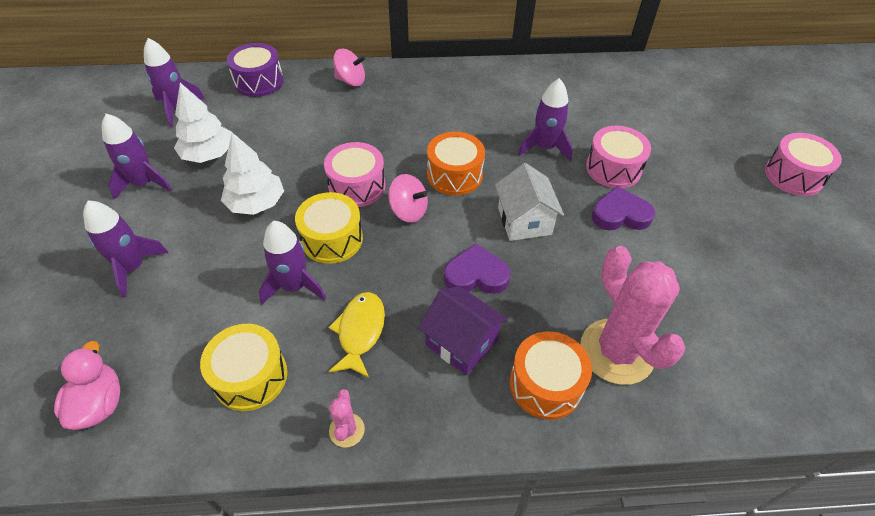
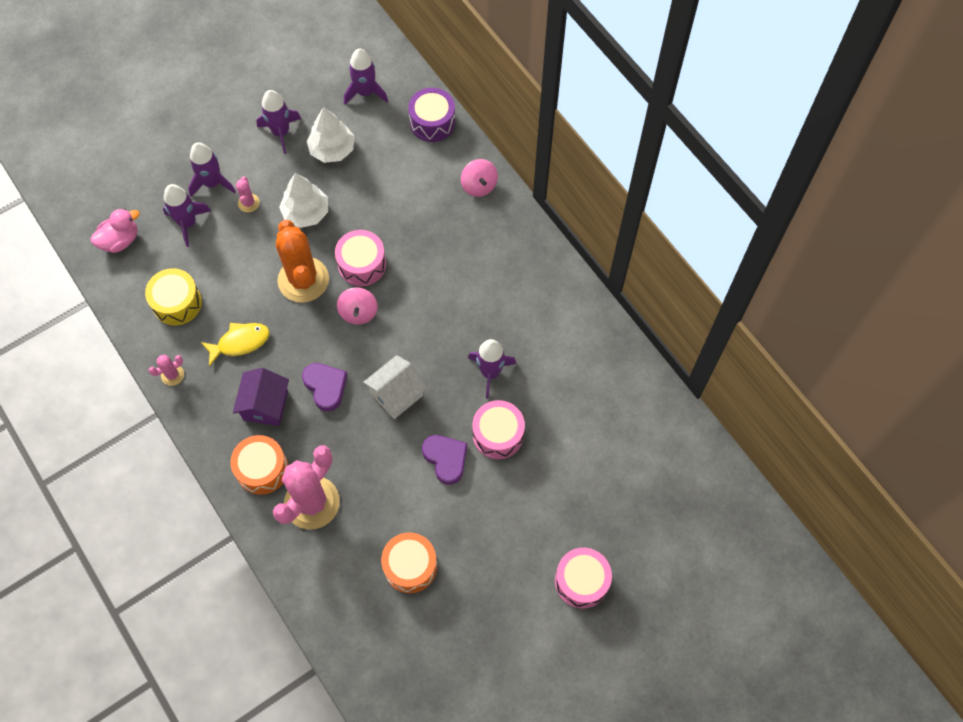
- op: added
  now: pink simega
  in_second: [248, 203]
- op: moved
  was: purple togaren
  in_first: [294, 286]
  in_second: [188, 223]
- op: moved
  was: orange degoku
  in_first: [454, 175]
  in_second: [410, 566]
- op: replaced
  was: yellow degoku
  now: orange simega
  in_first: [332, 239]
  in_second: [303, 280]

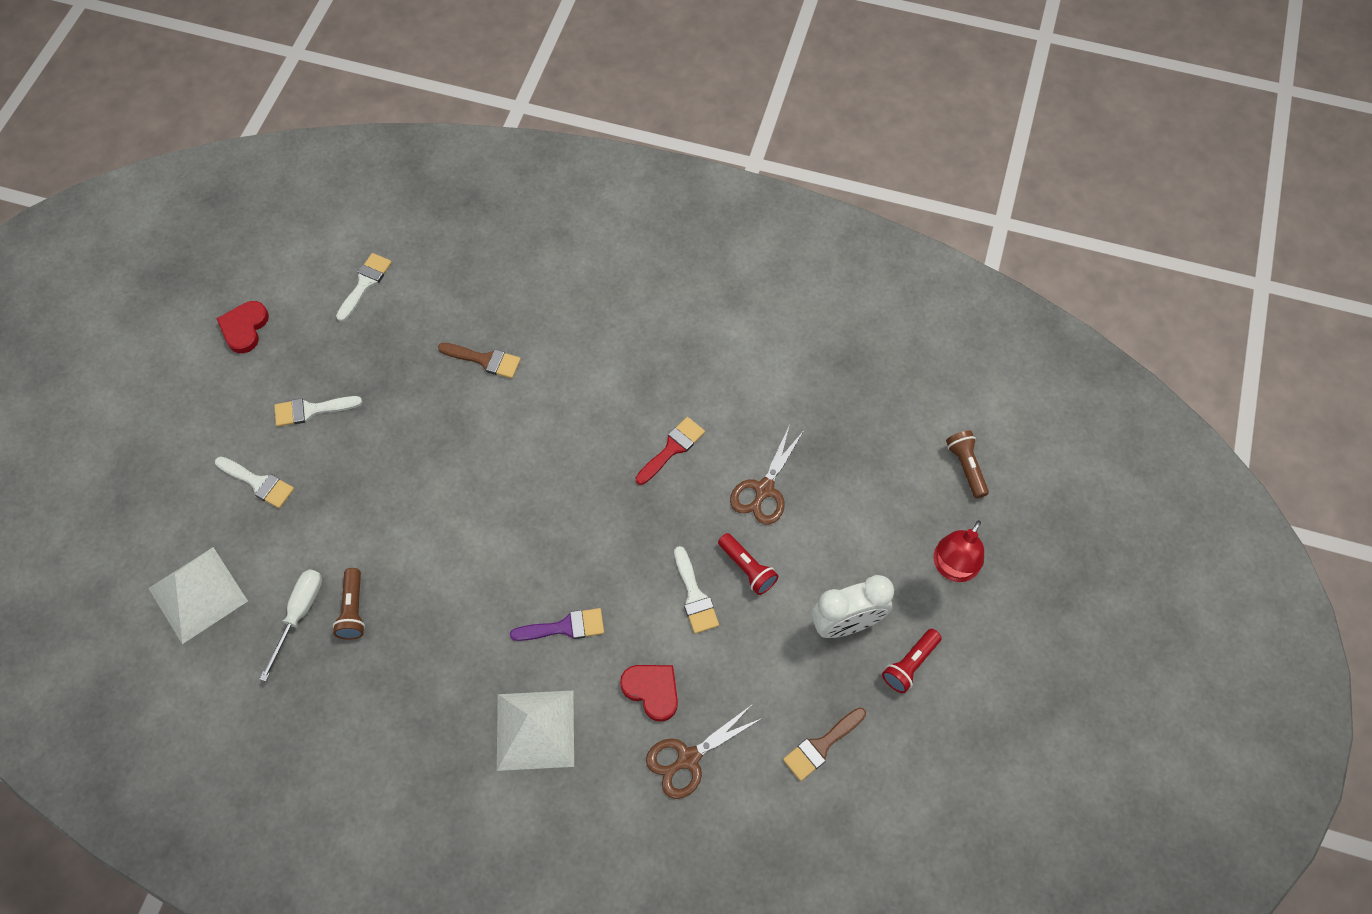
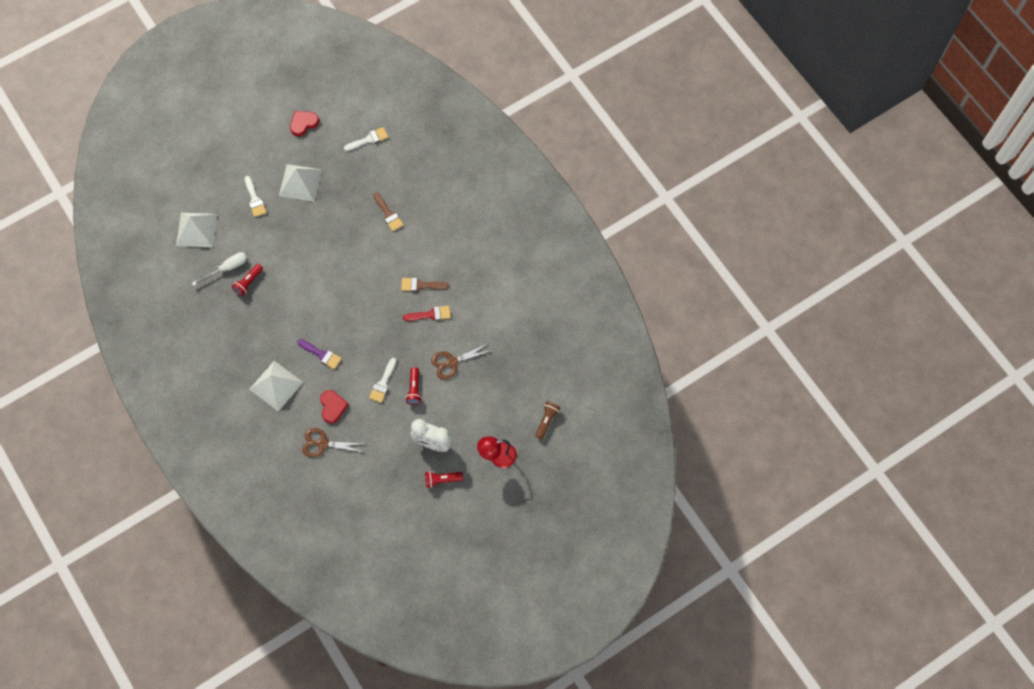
- op: moved
  was: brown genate
  in_first: [821, 746]
  in_second: [420, 285]
- op: replaced
  was: white genate
  now: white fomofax
  in_first: [311, 410]
  in_second: [300, 182]
- op: recoloured
  was: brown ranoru
  now: red ranoru
  in_first: [353, 610]
  in_second: [248, 282]

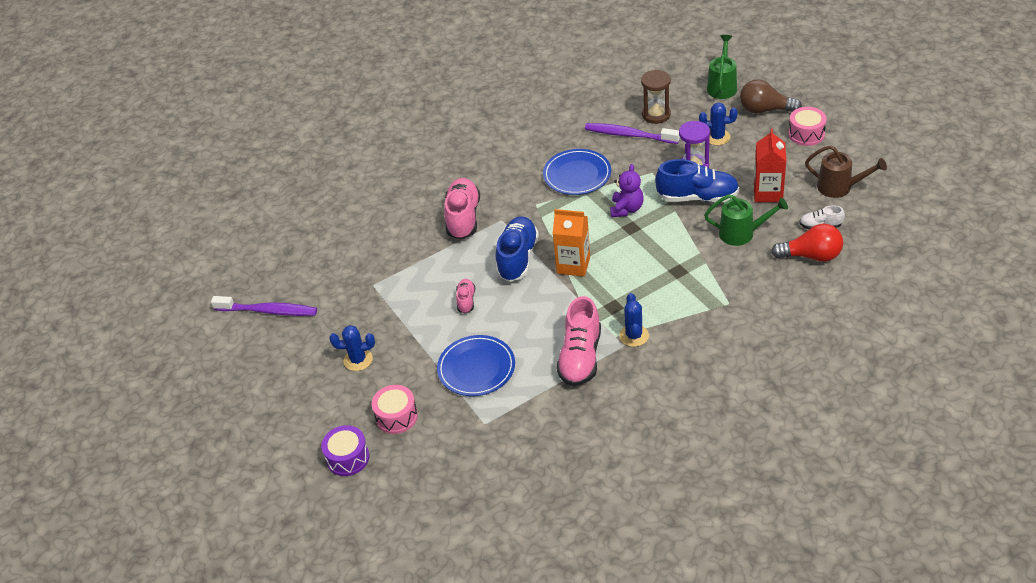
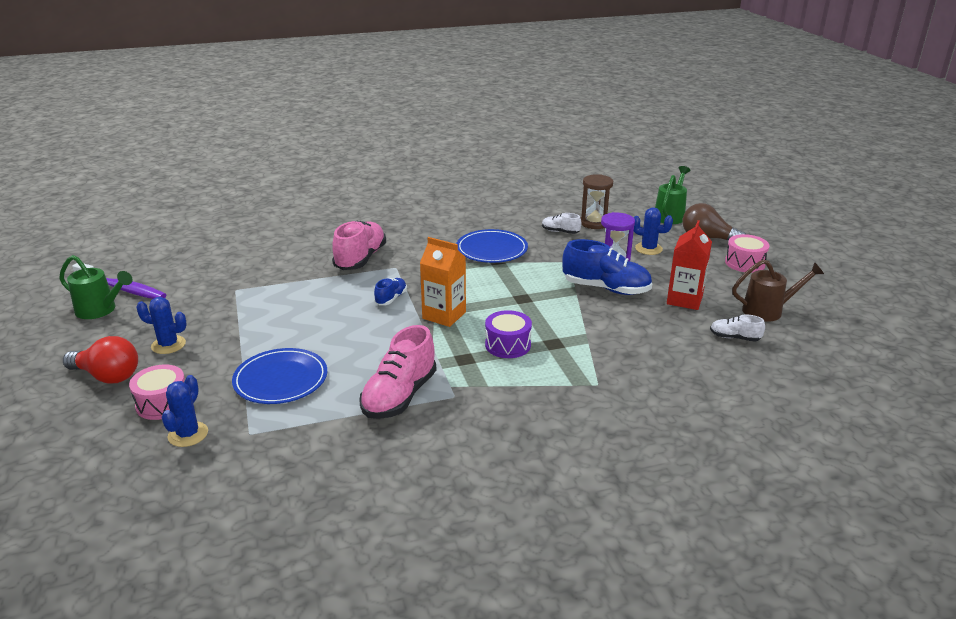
- op: removed
  was: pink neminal
  in_first: [466, 300]
- op: removed
  was: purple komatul
  in_first: [626, 209]
- op: moved
  was: purple degoku
  in_first: [348, 458]
  in_second: [507, 345]
- op: moved
  was: blue simega
  in_first: [634, 336]
  in_second: [188, 434]
- op: moved
  was: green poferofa
  in_first: [742, 233]
  in_second: [101, 310]
- op: moved
  was: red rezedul
  in_first: [811, 256]
  in_second: [107, 376]
- op: replaced
  was: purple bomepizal
  now: white neminal
  in_first: [629, 135]
  in_second: [560, 232]
- op: turned
  was: brown poferofa
  in_first: [840, 187]
  in_second: [768, 311]
  clockwise: -45
- op: resized
  was: blue neminal
  in_first: [517, 258]
  in_second: [391, 298]
  ratio: 0.51

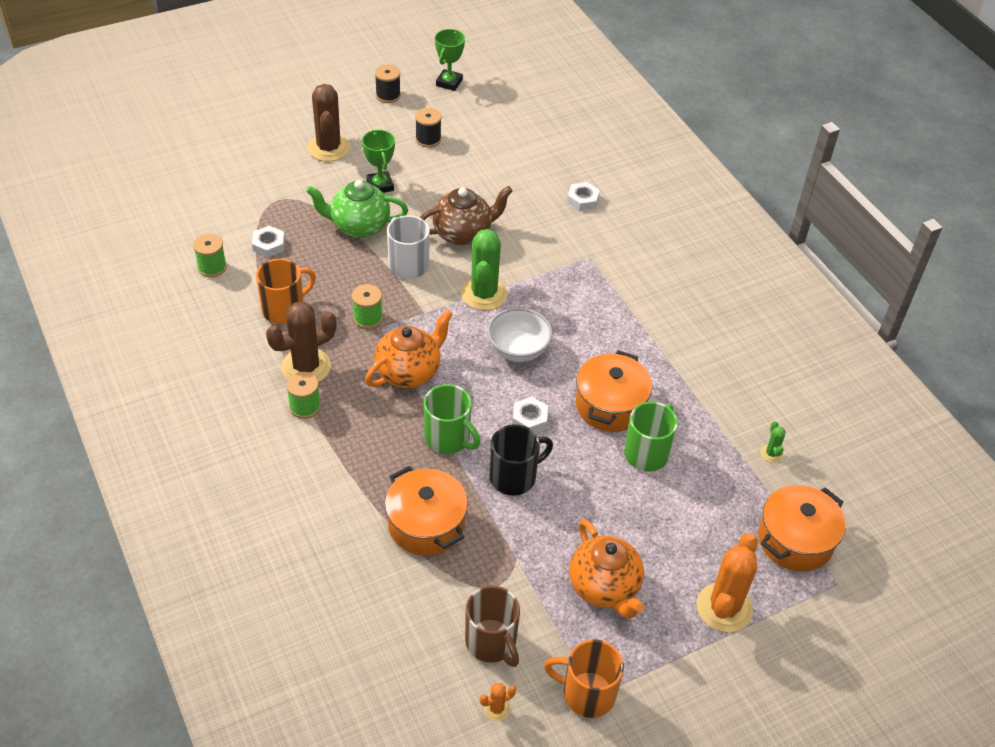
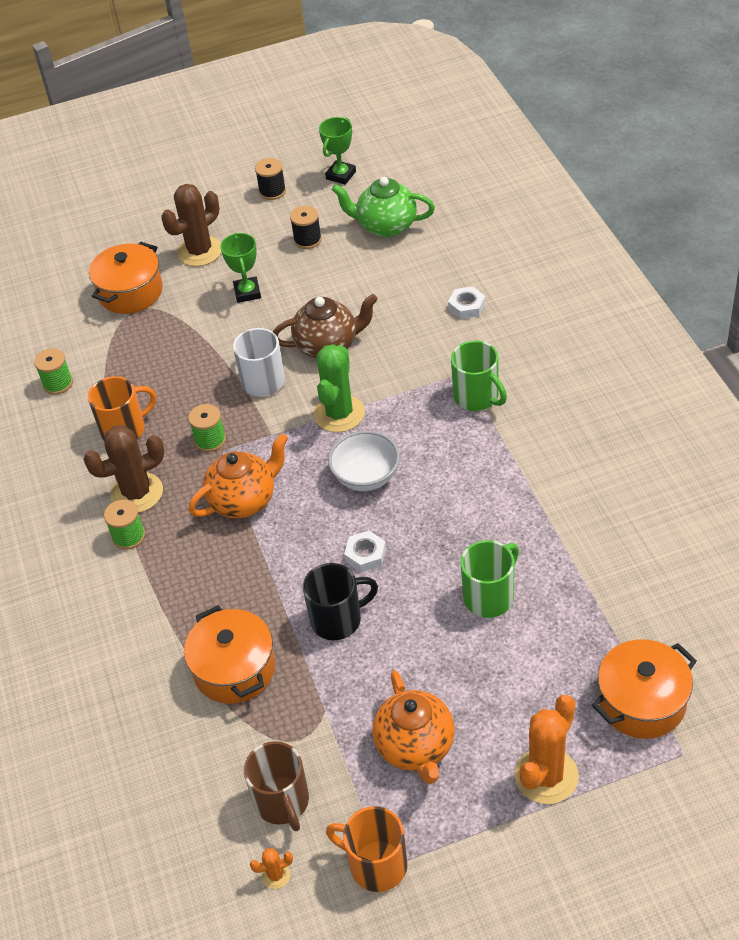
- op: removed
  was: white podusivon
  in_first: [269, 245]
- op: removed
  was: green simega
  in_first: [771, 453]
- op: moved
  was: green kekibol
  in_first: [359, 226]
  in_second: [386, 226]
- op: moved
  was: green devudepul
  in_first: [448, 438]
  in_second: [477, 397]
- op: moved
  was: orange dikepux
  in_first: [610, 405]
  in_second: [130, 292]
- op: turned
  was: brown simega
  in_first: [328, 148]
  in_second: [199, 251]
  clockwise: 45

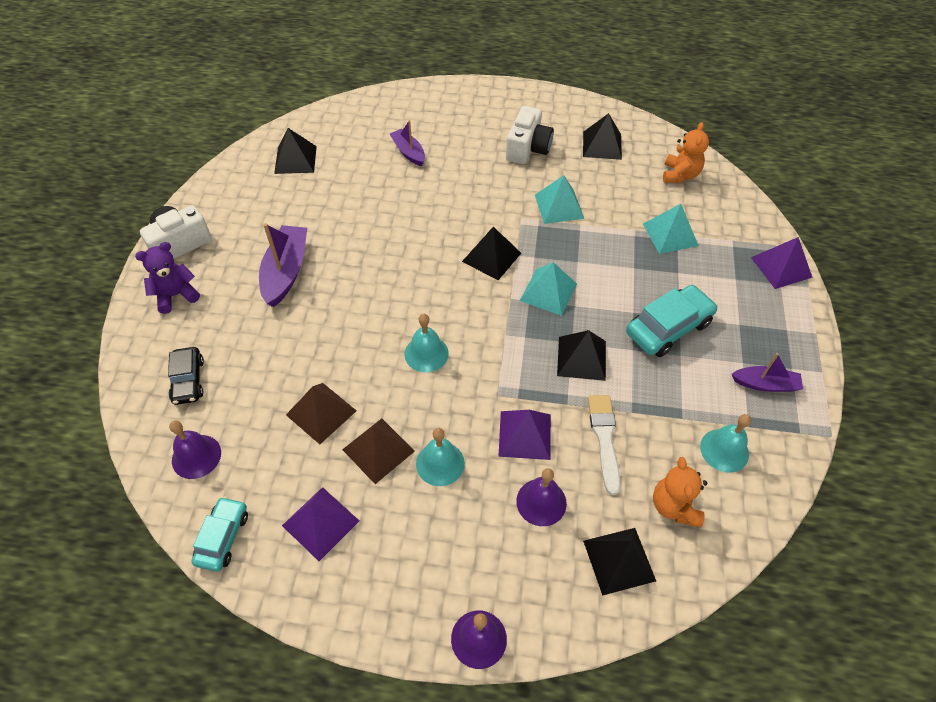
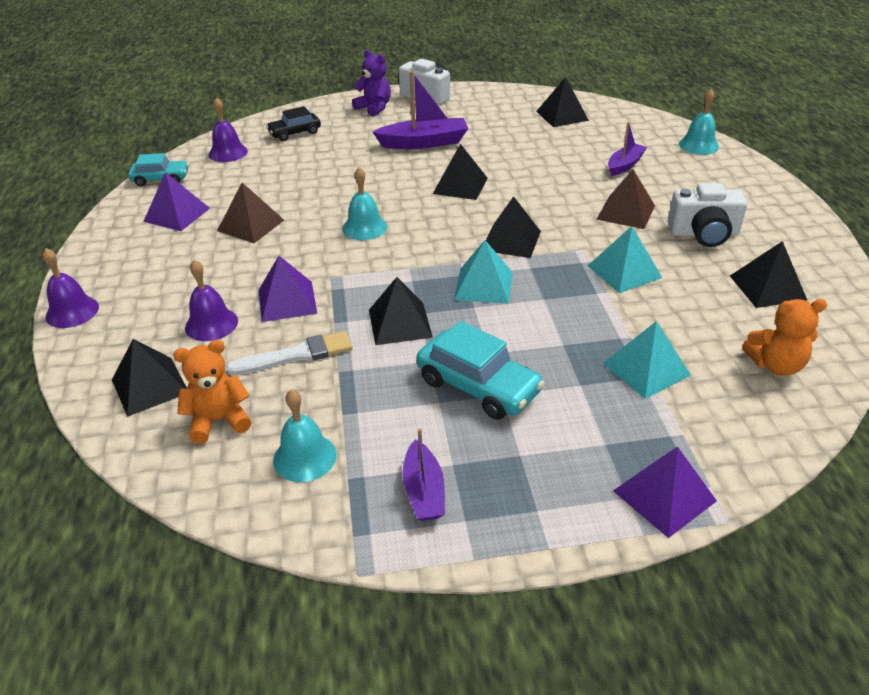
- op: added
  now: black fomofax
  in_second: [460, 185]
- op: moved
  was: brown fomofax
  in_first: [321, 412]
  in_second: [626, 212]
- op: moved
  was: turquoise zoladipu
  in_first: [440, 463]
  in_second: [698, 145]

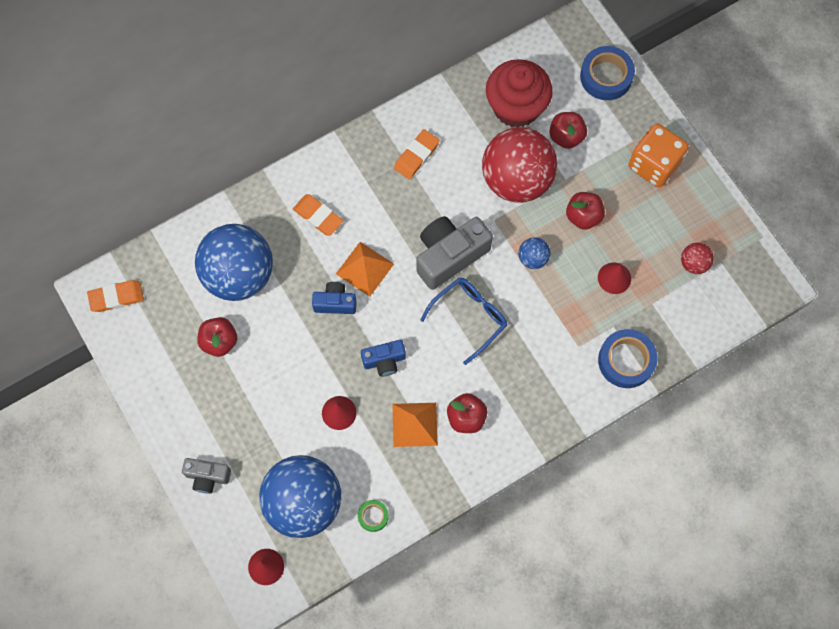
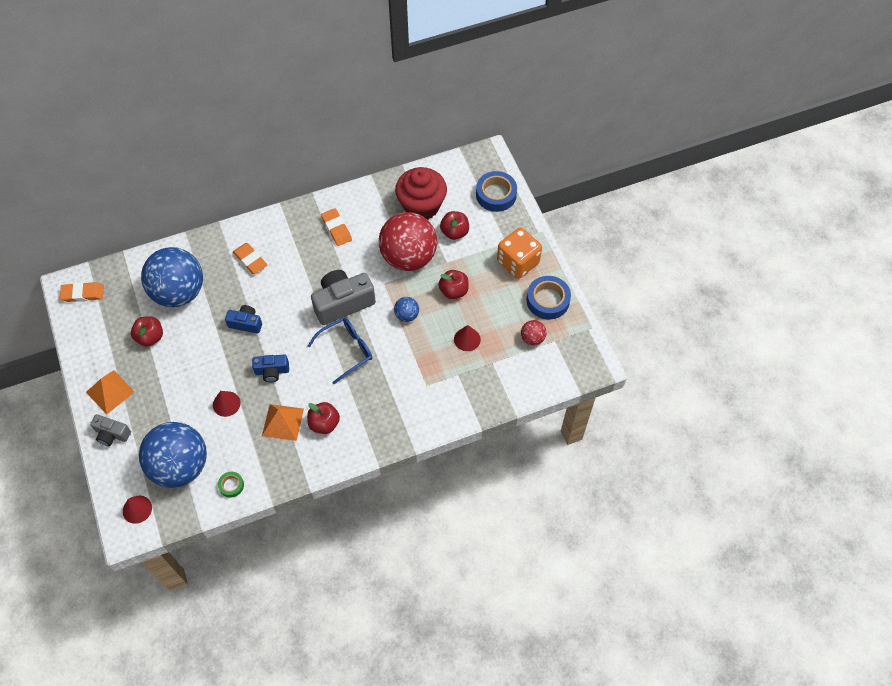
- op: moved
  was: orange fomofax
  in_first: [364, 269]
  in_second: [110, 392]
- op: moved
  was: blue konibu
  in_first: [626, 360]
  in_second: [548, 300]
- op: turned
  was: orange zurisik
  in_first: [416, 156]
  in_second: [336, 229]
  clockwise: -75

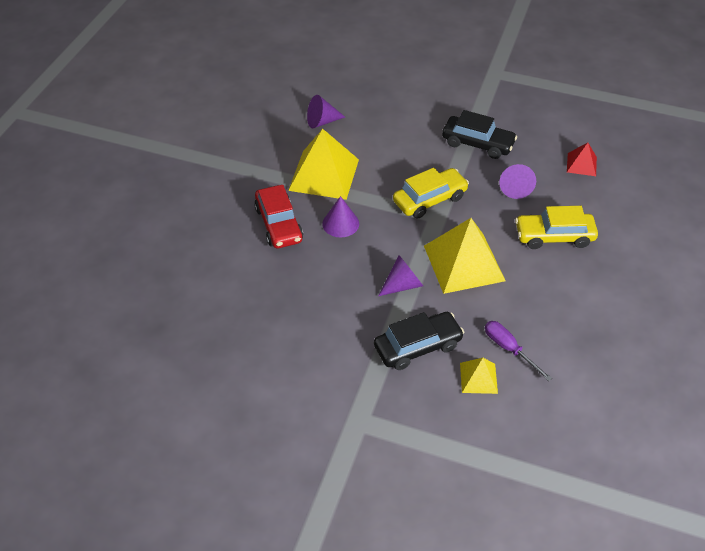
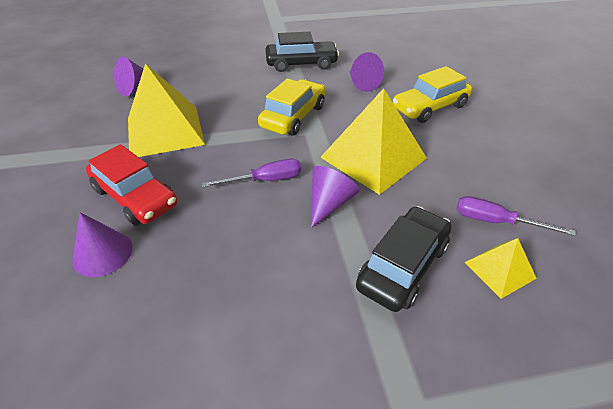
- op: removed
  was: red fomofax
  in_first: [581, 164]
- op: added
  now: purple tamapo
  in_second: [265, 180]
- op: moved
  was: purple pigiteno
  in_first: [340, 223]
  in_second: [102, 253]

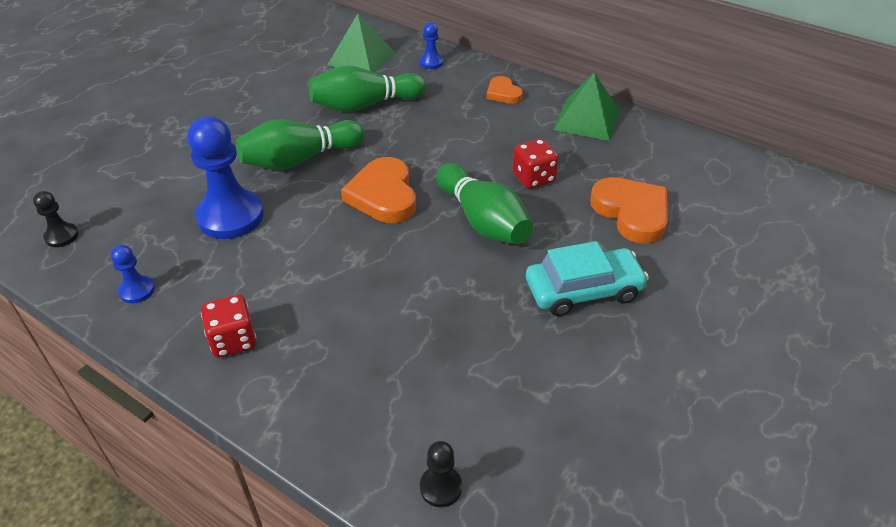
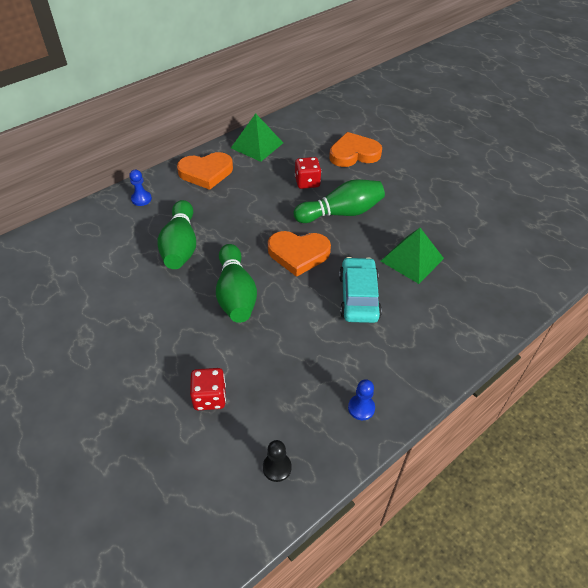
- op: removed
  was: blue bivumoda
  in_first: [231, 216]
- op: removed
  was: black bivumoda
  in_first: [441, 487]
- op: moved
  was: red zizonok
  in_first: [233, 340]
  in_second: [209, 397]
- op: moved
  was: green fomofax
  in_first: [361, 59]
  in_second: [412, 259]
- op: moved
  was: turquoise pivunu
  in_first: [583, 290]
  in_second: [358, 297]
- op: resized
  was: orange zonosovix
  in_first: [503, 93]
  in_second: [206, 173]
  ratio: 1.77

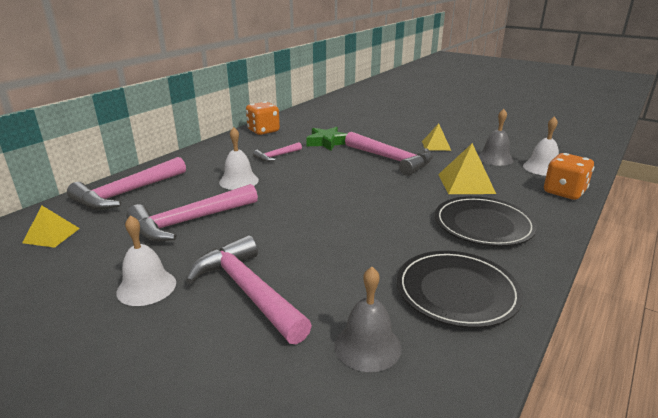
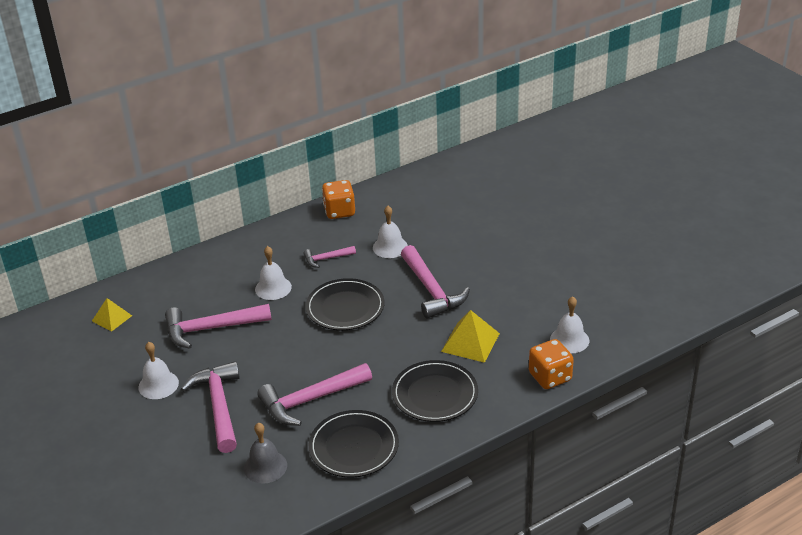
- op: removed
  was: yellow fomofax
  in_first: [436, 145]
- op: removed
  was: grey zoladipu
  in_first: [494, 158]
- op: added
  now: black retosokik
  in_second: [345, 307]
- op: moved
  was: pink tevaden
  in_first: [127, 193]
  in_second: [310, 400]
- op: replaced
  was: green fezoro
  now: white zoladipu
  in_first: [327, 142]
  in_second: [390, 247]

